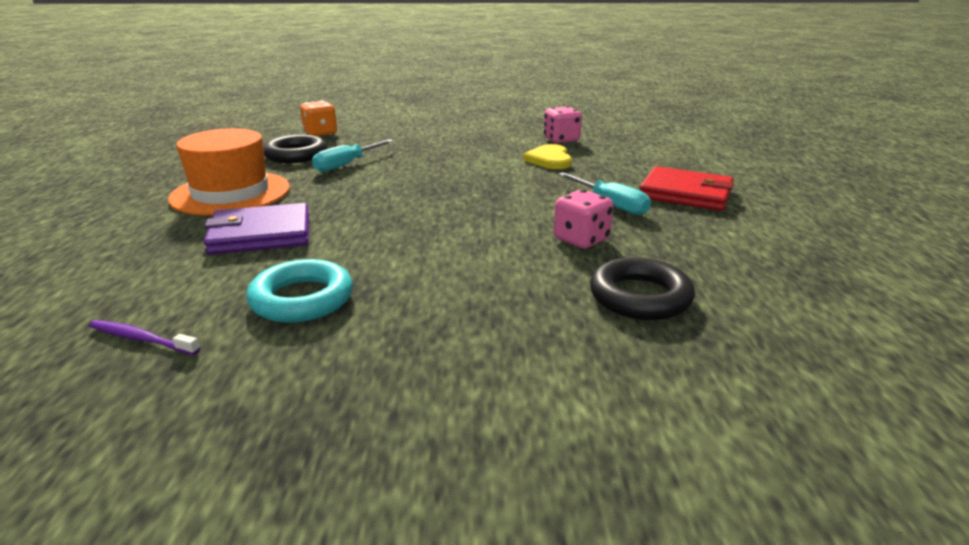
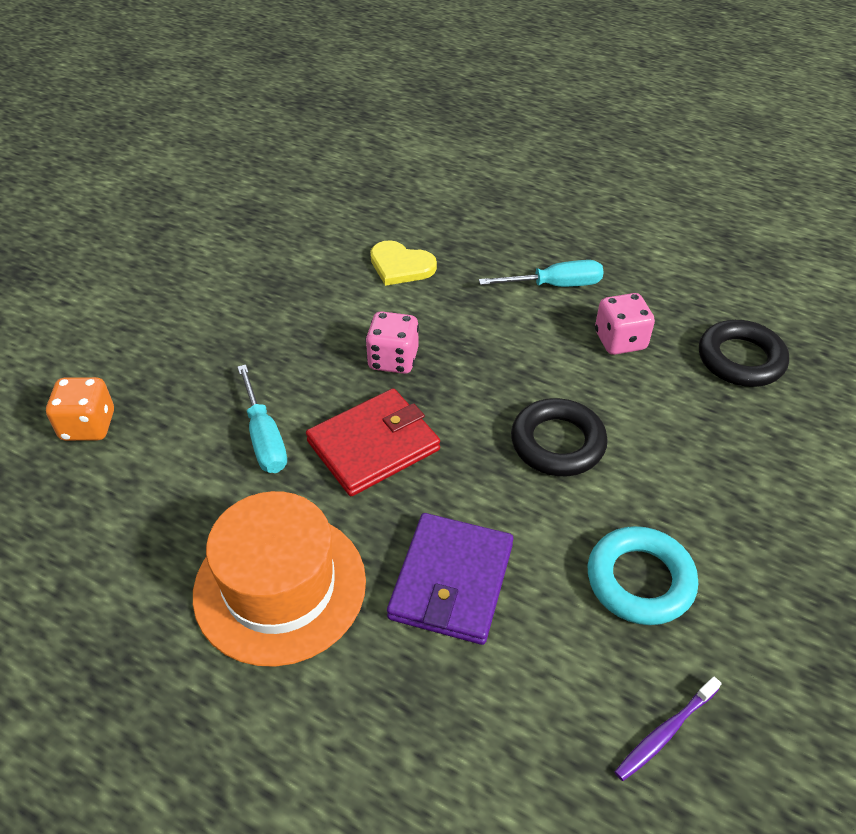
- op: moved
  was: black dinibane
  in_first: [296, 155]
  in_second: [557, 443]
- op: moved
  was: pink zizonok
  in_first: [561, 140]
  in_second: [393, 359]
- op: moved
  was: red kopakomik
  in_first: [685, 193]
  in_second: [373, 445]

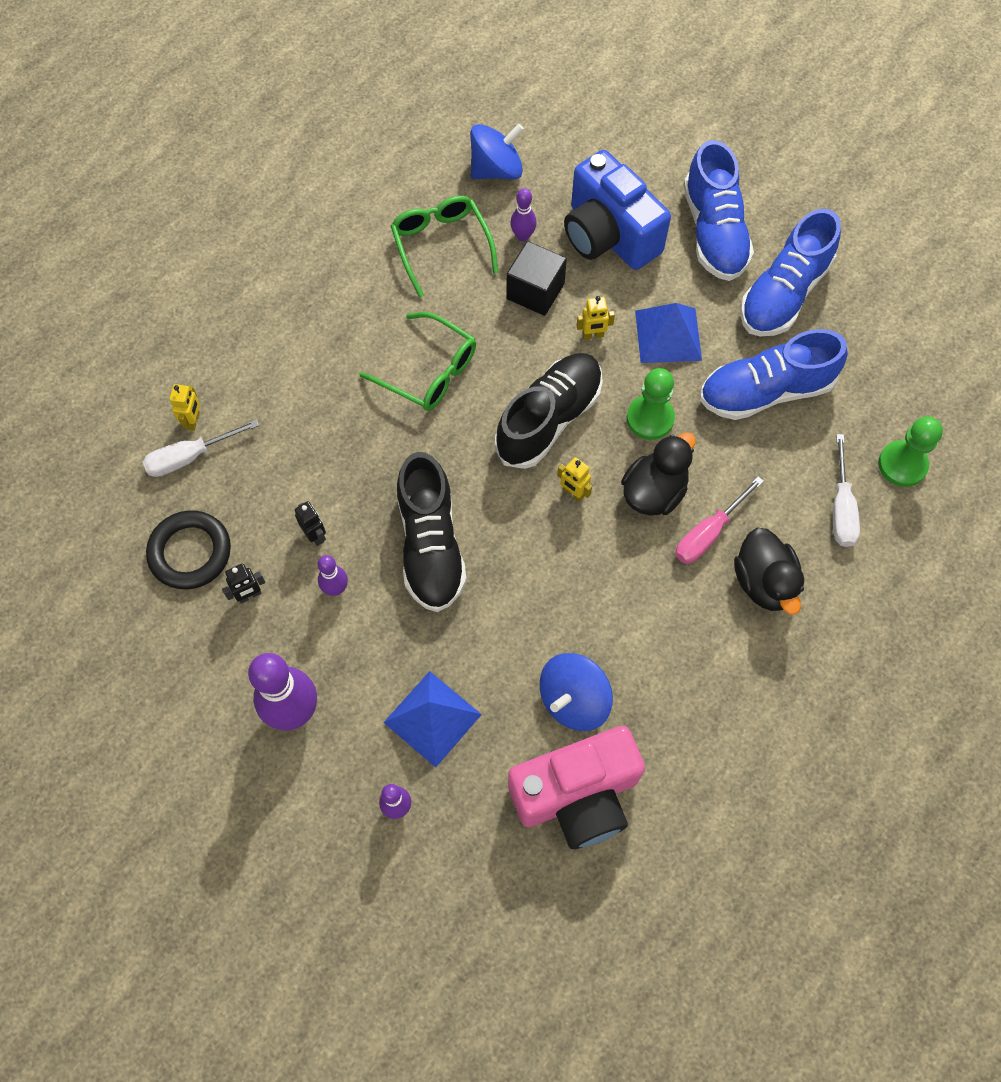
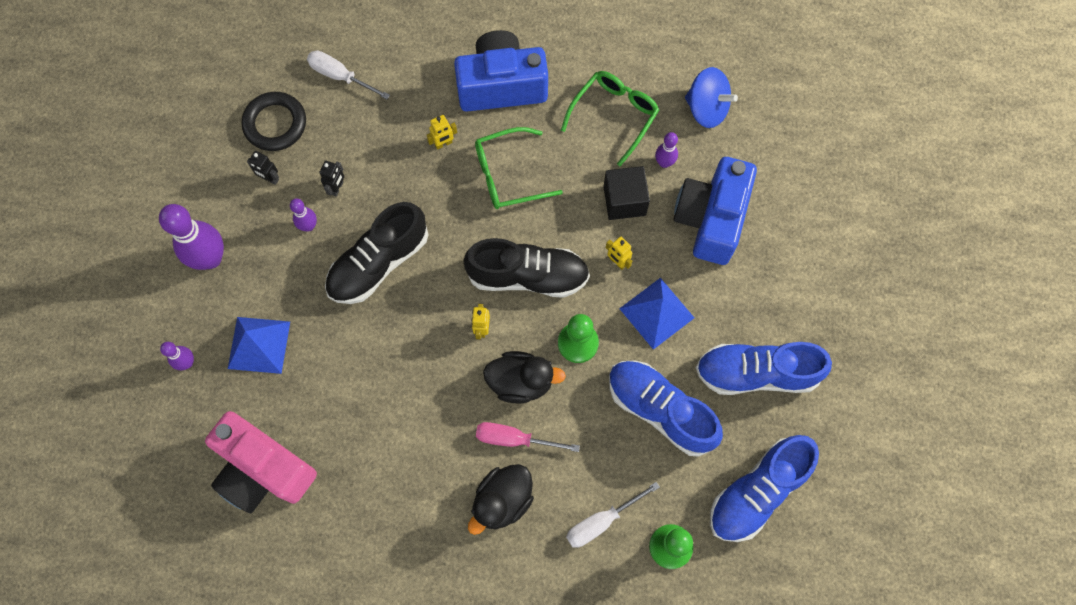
- op: removed
  was: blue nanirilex
  in_first: [573, 700]
- op: added
  now: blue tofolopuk
  in_second: [501, 86]
- op: moved
  was: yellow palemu
  in_first: [193, 421]
  in_second: [443, 144]
- op: moved
  was: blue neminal
  in_first: [714, 232]
  in_second: [757, 492]
- op: turned
  was: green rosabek
  in_first: [429, 371]
  in_second: [508, 175]
  clockwise: 75

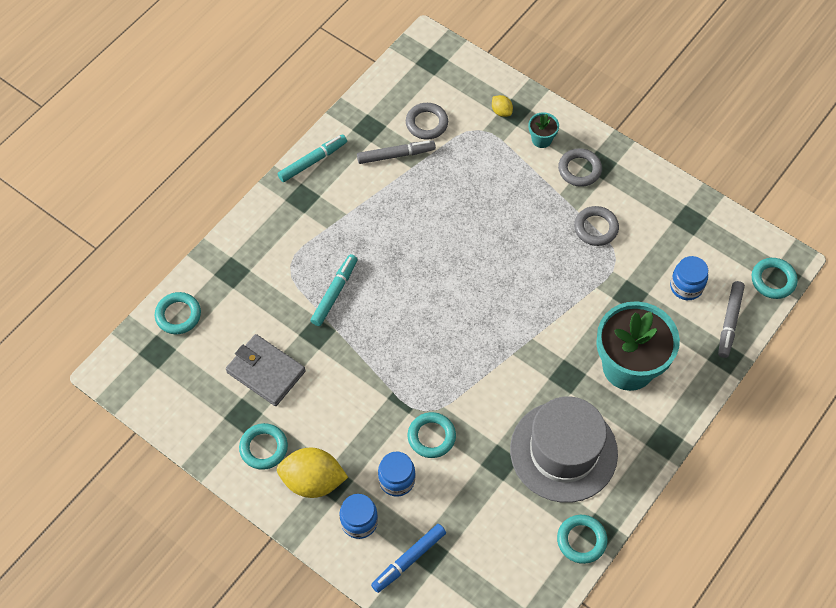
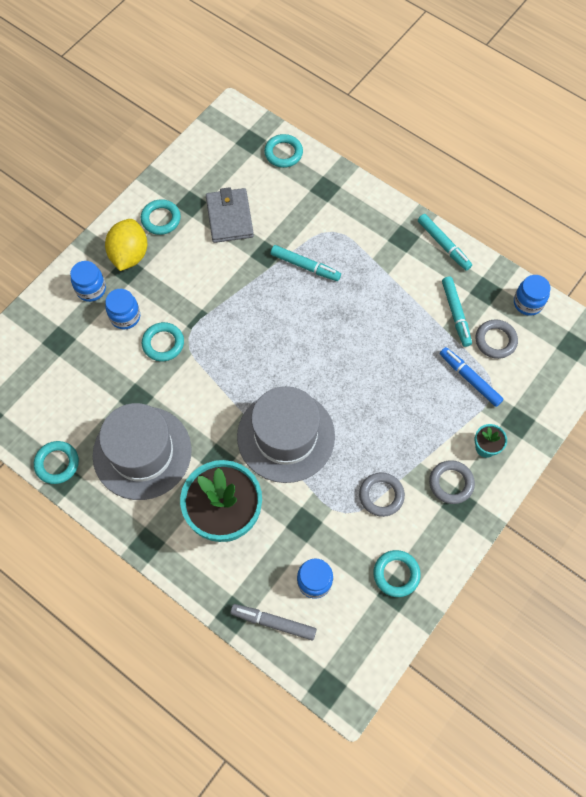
- op: removed
  was: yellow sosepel
  in_first: [501, 111]
- op: added
  now: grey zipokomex
  in_second: [286, 436]
- op: added
  now: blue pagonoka
  in_second: [528, 303]
- op: moved
  was: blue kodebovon
  in_first: [409, 560]
  in_second: [469, 379]
- op: moved
  was: turquoise dinibane
  in_first: [773, 280]
  in_second: [396, 574]
- op: recoloured
  was: grey kodebovon
  now: turquoise kodebovon
  in_first: [396, 155]
  in_second: [456, 314]
- op: turned
  was: grey kopakomik
  in_first: [266, 372]
  in_second: [229, 217]
  clockwise: -45

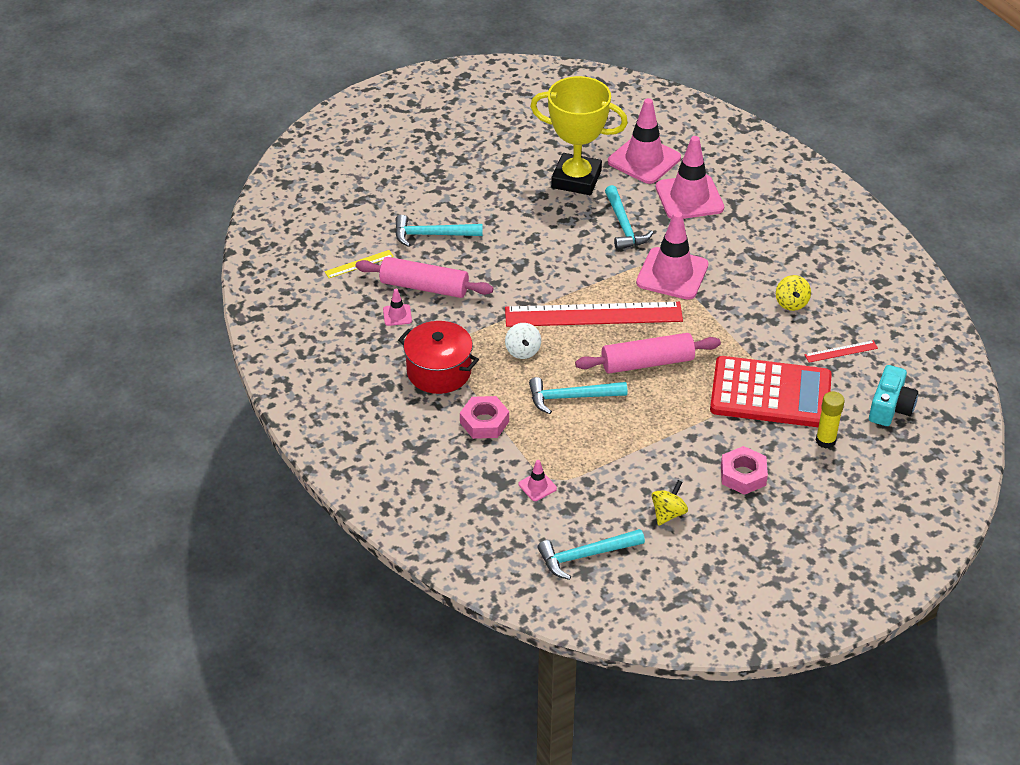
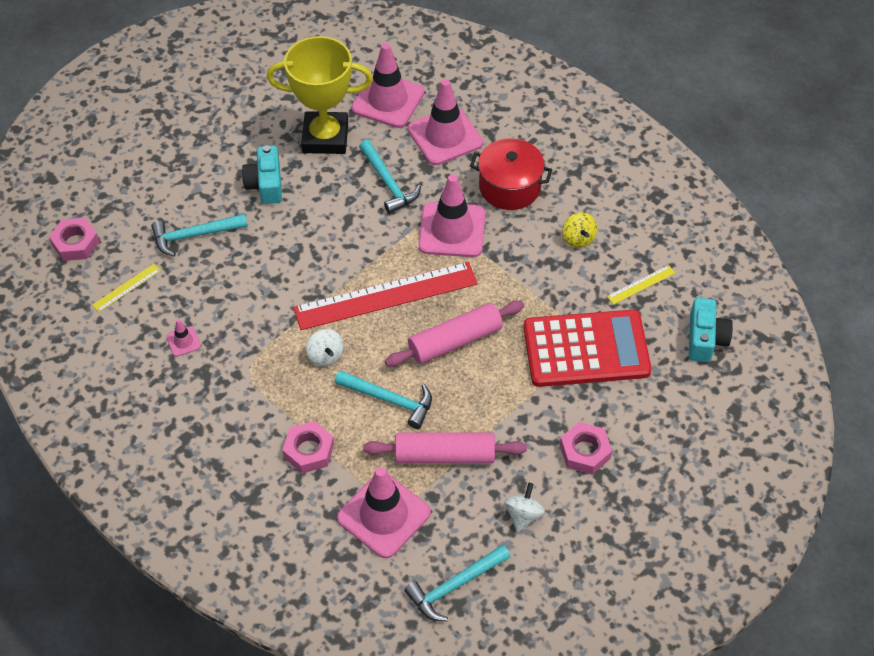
- op: removed
  was: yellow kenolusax
  in_first: [825, 441]
- op: added
  now: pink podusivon
  in_second: [76, 243]
- op: added
  now: turquoise tofolopuk
  in_second: [265, 184]
- op: moved
  was: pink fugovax
  in_first: [424, 287]
  in_second: [445, 455]
- op: moved
  was: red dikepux
  in_first: [439, 371]
  in_second: [509, 187]
- op: recoloured
  was: yellow nanirilex
  now: white nanirilex
  in_first: [668, 513]
  in_second: [523, 515]
- op: recoloured
  was: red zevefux
  now: yellow zevefux
  in_first: [841, 351]
  in_second: [641, 284]
- op: turned
  was: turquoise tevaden
  in_first: [571, 397]
  in_second: [390, 400]
  clockwise: -135
- op: resized
  was: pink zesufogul
  in_first: [537, 486]
  in_second: [384, 515]
  ratio: 2.3

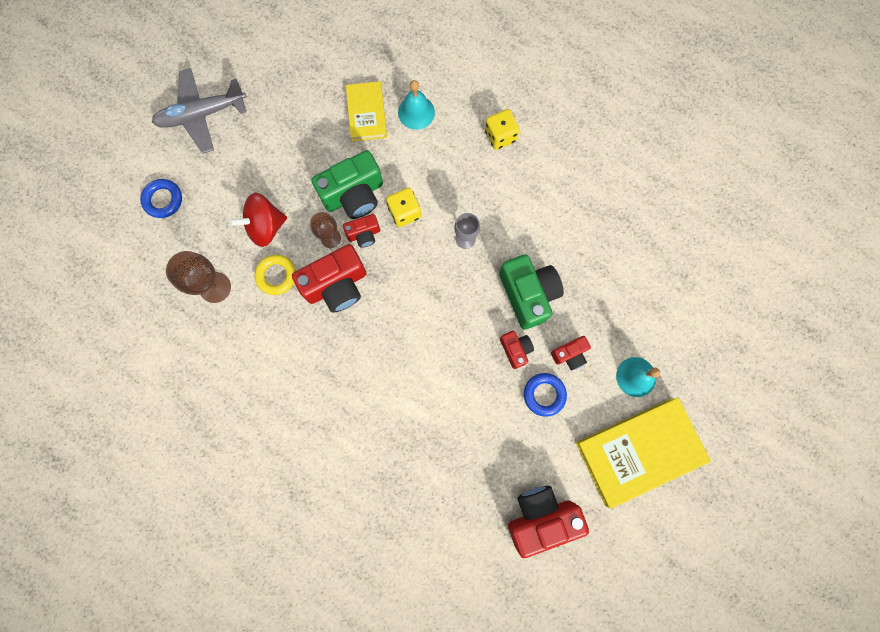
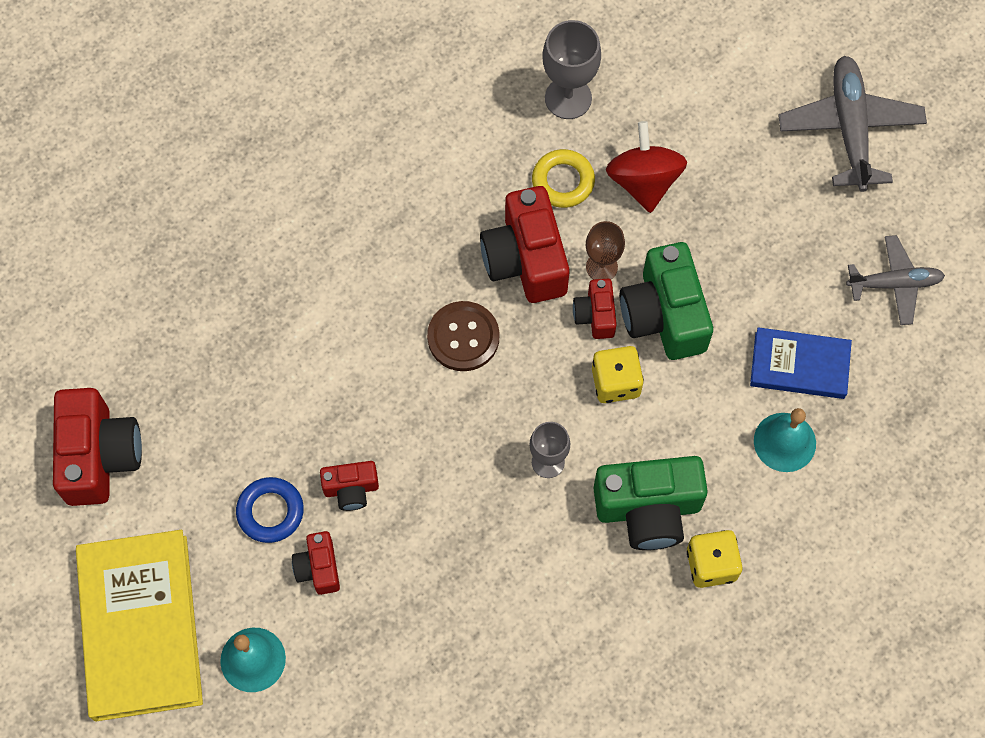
- op: removed
  was: blue dinibane
  in_first: [163, 200]
- op: added
  now: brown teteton
  in_second: [463, 337]
- op: added
  now: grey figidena
  in_second: [894, 284]
- op: moved
  was: green tofolopuk
  in_first: [528, 294]
  in_second: [648, 509]
- op: recoloured
  was: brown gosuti
  now: grey gosuti
  in_first: [215, 287]
  in_second: [568, 98]
- op: recoloured
  was: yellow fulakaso
  now: blue fulakaso
  in_first: [366, 113]
  in_second: [799, 365]

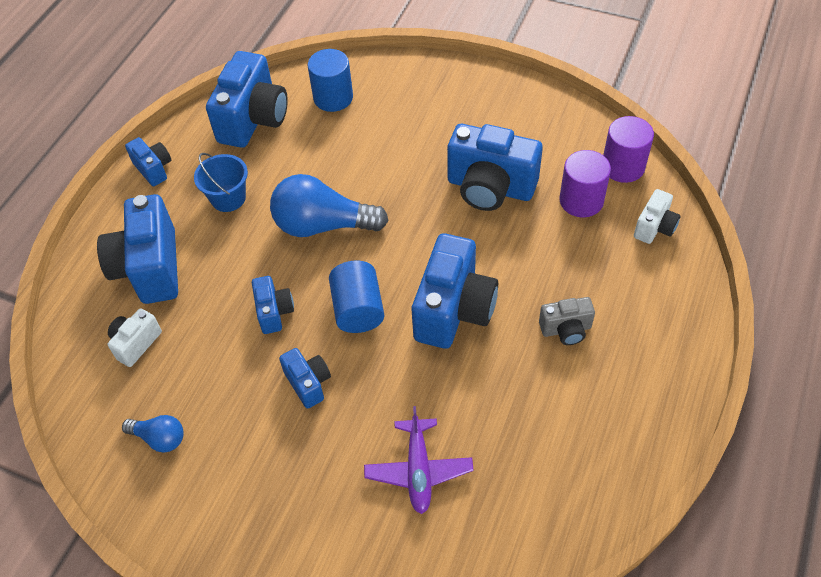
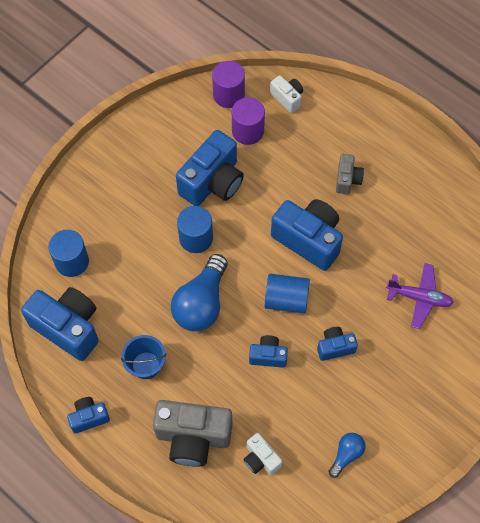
- op: added
  now: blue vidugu
  in_second: [196, 238]
- op: recoloured
  was: blue tofolopuk
  now: grey tofolopuk
  in_first: [150, 268]
  in_second: [193, 437]

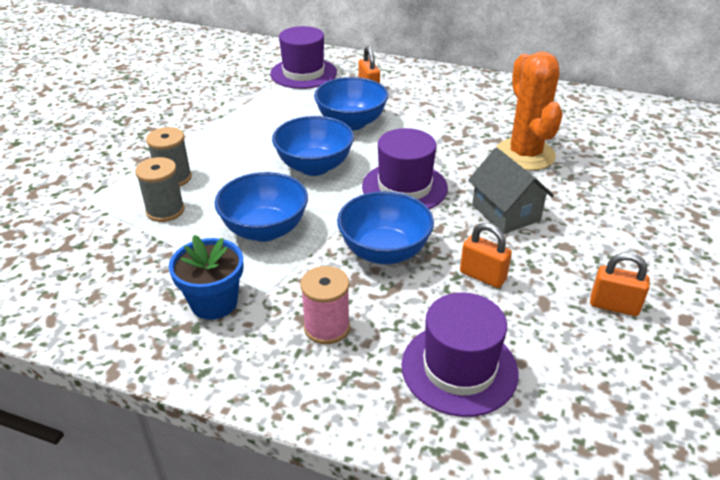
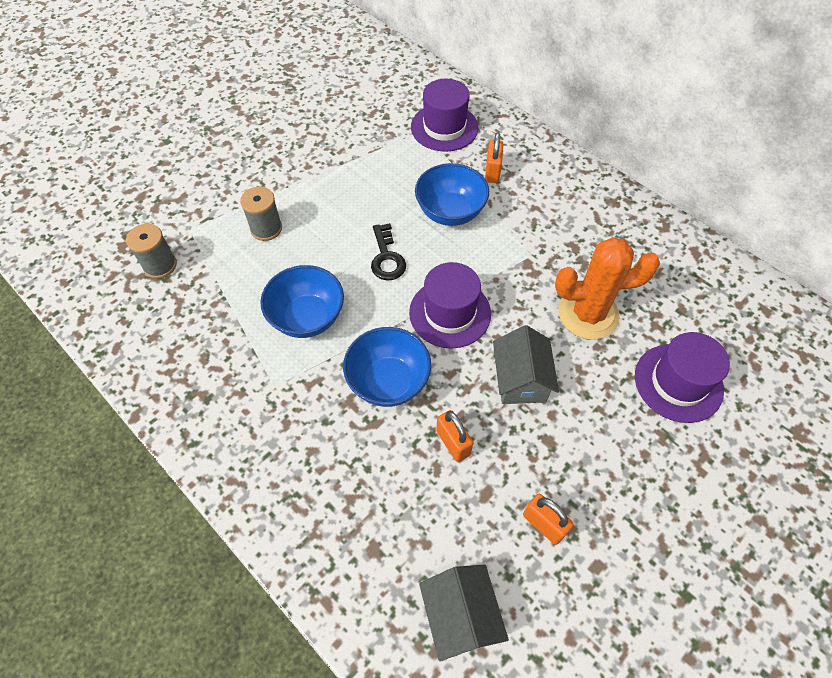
- op: removed
  was: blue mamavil
  in_first: [214, 302]
- op: removed
  was: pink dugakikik
  in_first: [326, 327]
- op: added
  now: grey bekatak
  in_second: [460, 615]
- op: moved
  was: grey dugakikik
  in_first: [165, 210]
  in_second: [160, 265]
- op: moved
  was: purple zipokomex
  in_first: [459, 368]
  in_second: [678, 382]
- op: replaced
  was: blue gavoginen
  now: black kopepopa
  in_first: [314, 166]
  in_second: [386, 257]
- op: turned
  was: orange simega
  in_first: [525, 154]
  in_second: [588, 314]
  clockwise: 75

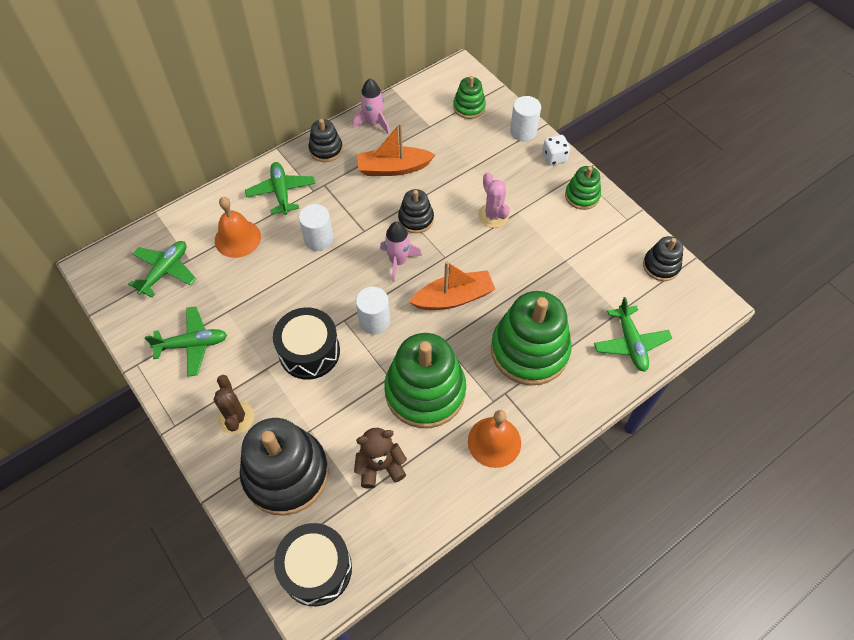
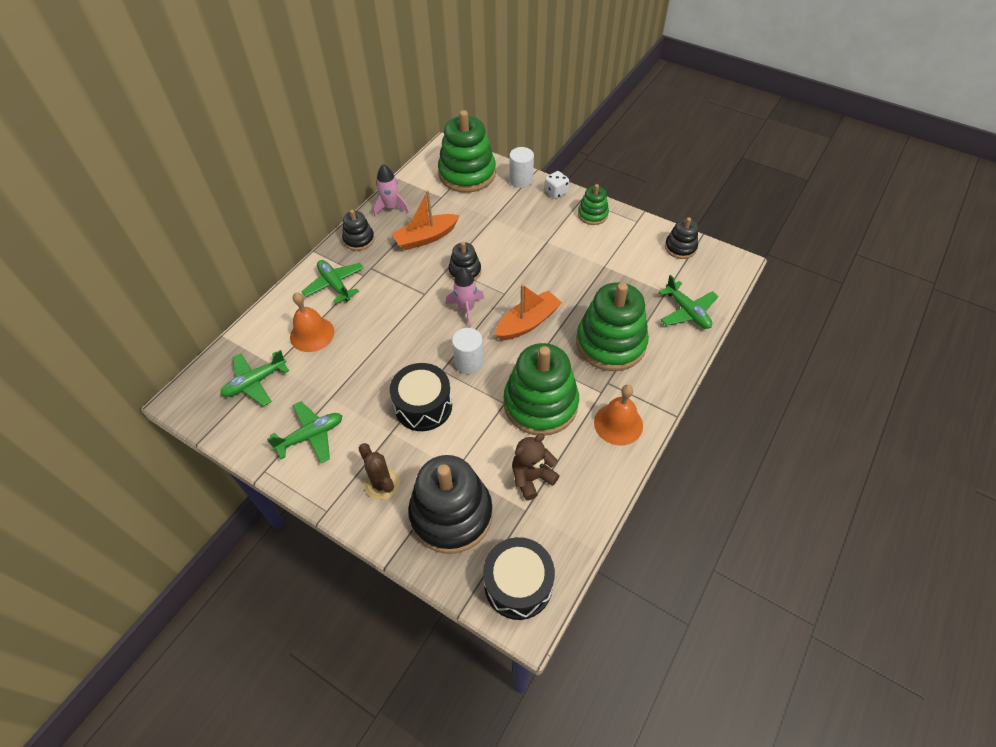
- op: removed
  was: white vidugu
  in_first: [318, 239]
- op: removed
  was: pink simega
  in_first: [493, 215]
- op: turned
  was: green figidena
  in_first: [165, 271]
  in_second: [255, 382]
  clockwise: -135
- op: resized
  was: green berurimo
  in_first: [469, 107]
  in_second: [467, 174]
  ratio: 1.99

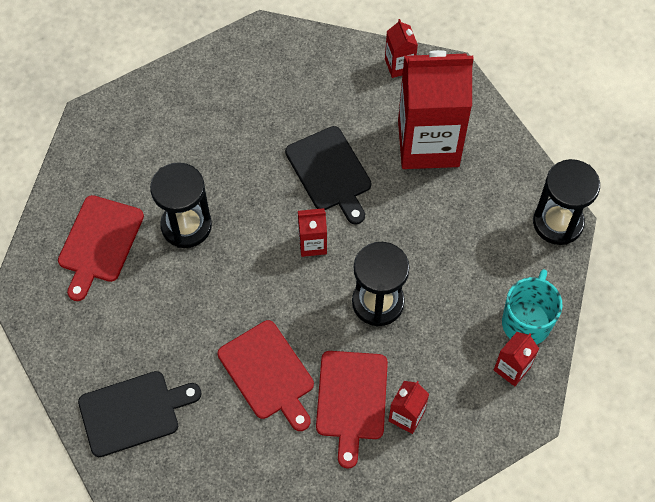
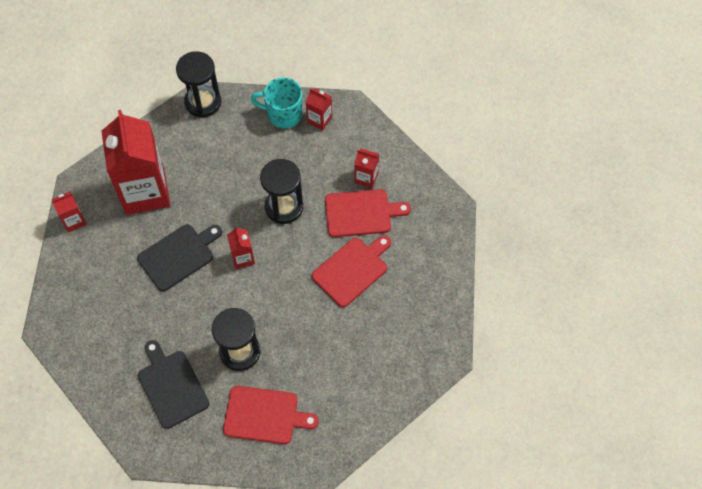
- op: moved
  was: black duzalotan
  in_first: [133, 412]
  in_second: [172, 386]

